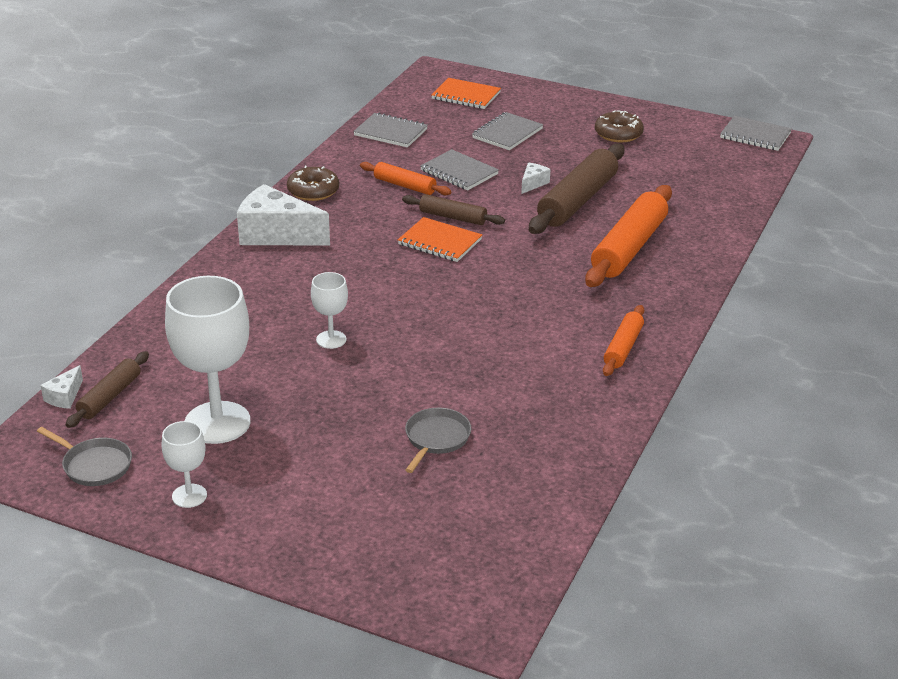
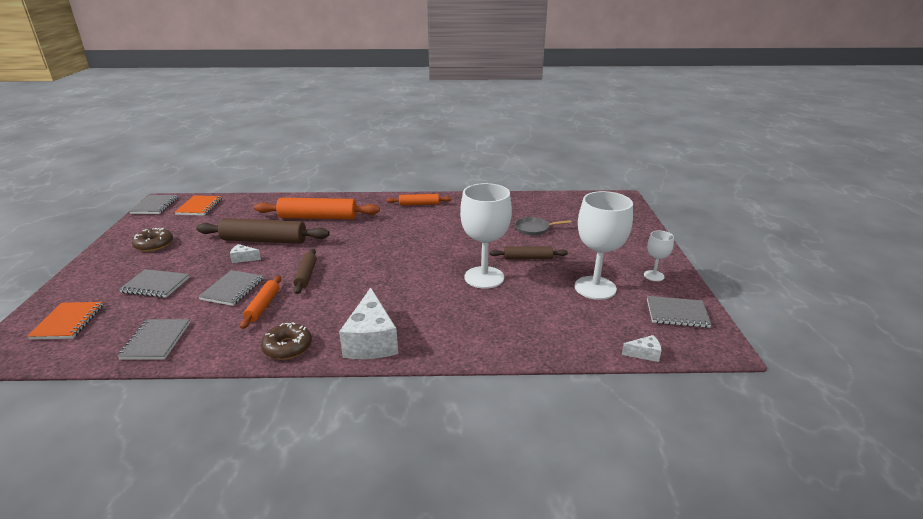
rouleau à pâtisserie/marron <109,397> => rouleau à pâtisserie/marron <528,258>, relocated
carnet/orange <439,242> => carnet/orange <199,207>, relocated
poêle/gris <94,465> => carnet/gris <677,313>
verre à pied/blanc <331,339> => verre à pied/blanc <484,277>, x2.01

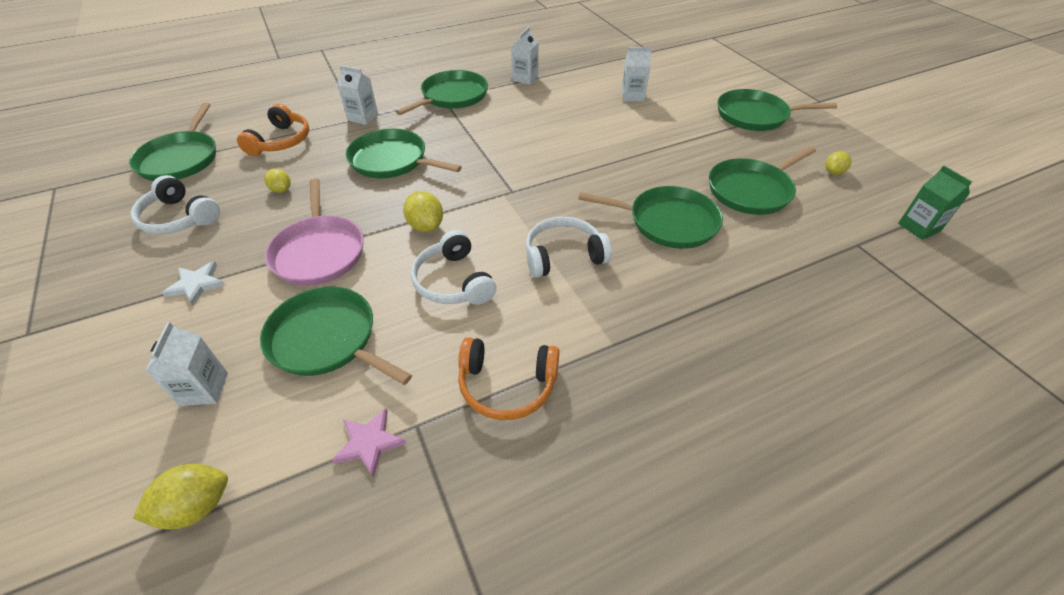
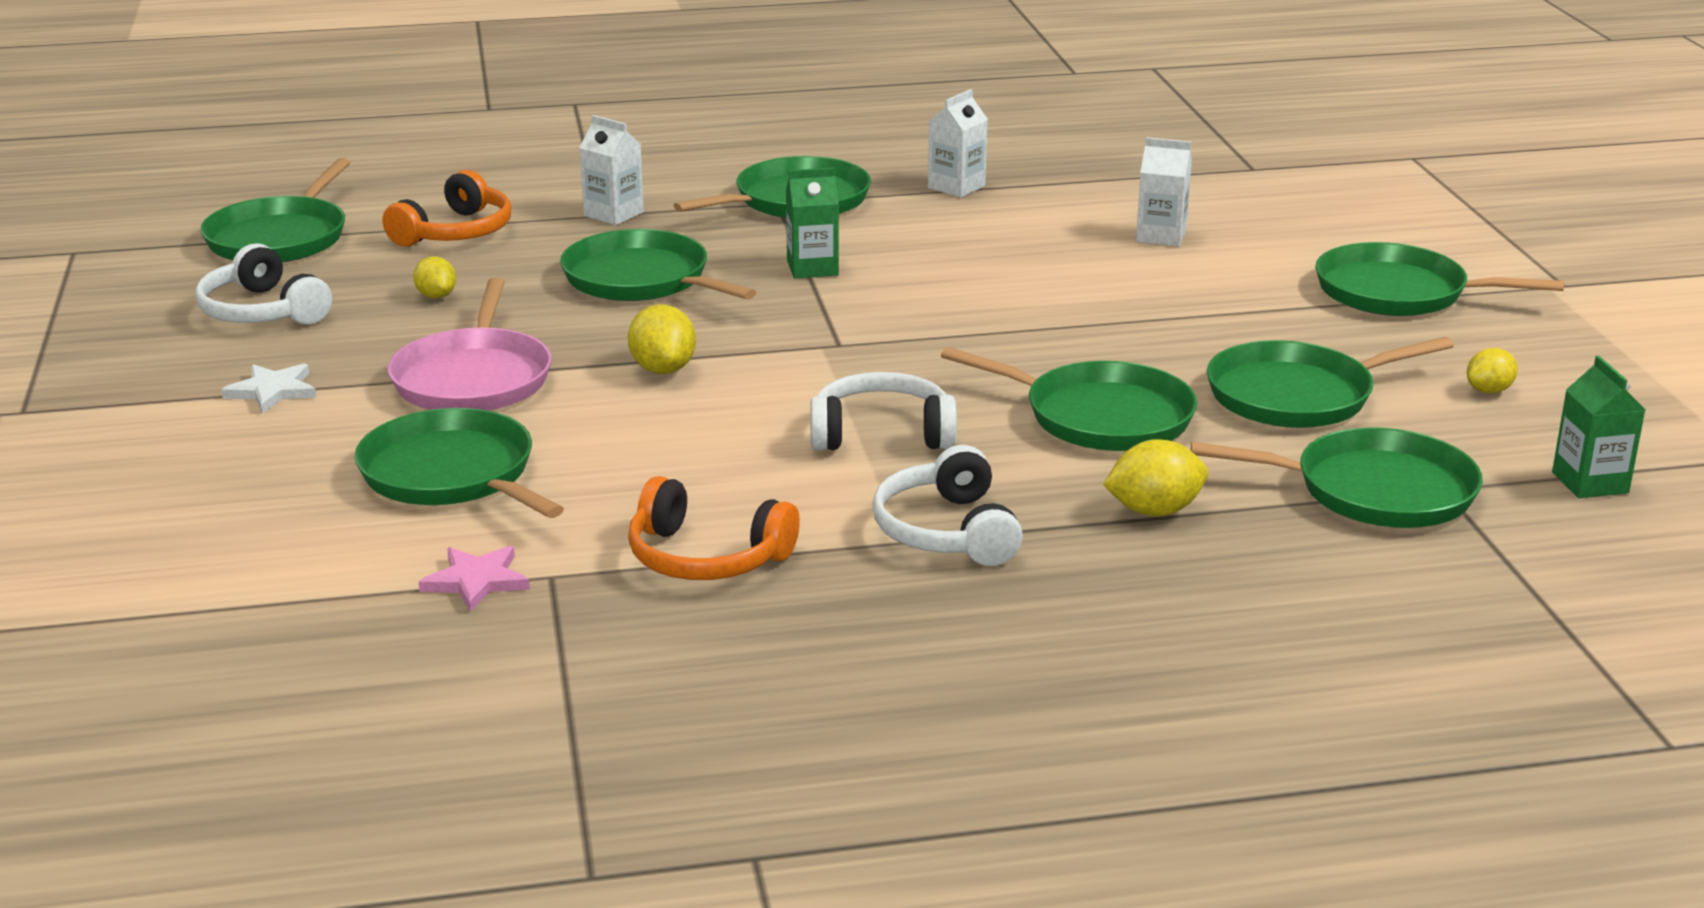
brique de lait/blanc <204,389> => nothing
nothing => brique de lait/vert <812,268>
nothing => poêle/vert <1374,491>
citron/jaune <196,507> => citron/jaune <1154,511>, relocated
casque audio/blanc <453,281> => casque audio/blanc <947,531>, relocated

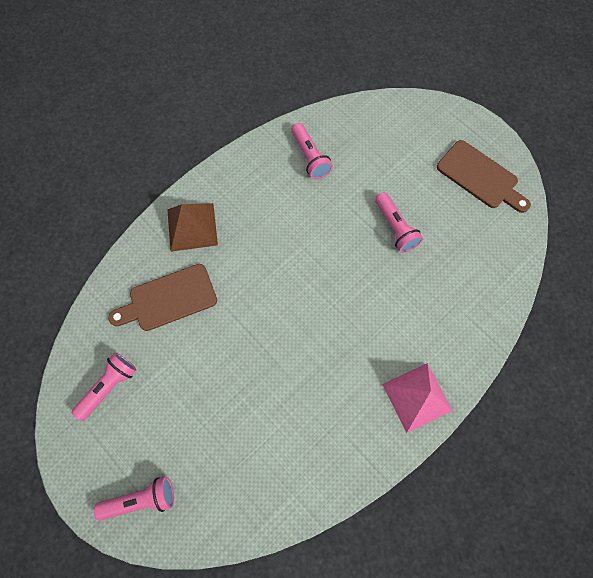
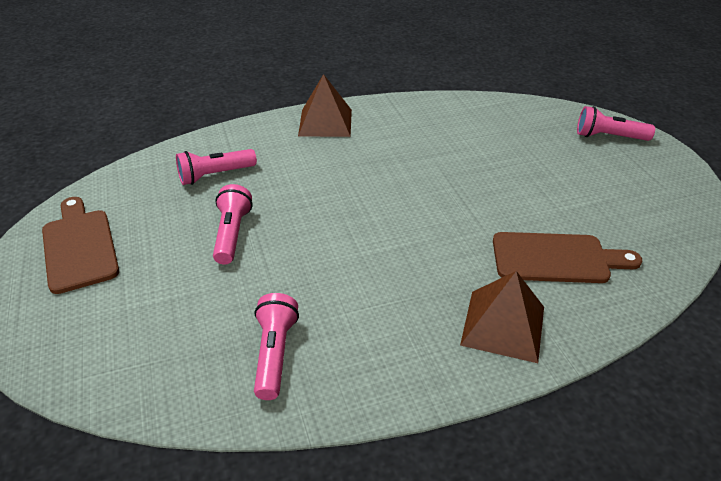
lampe de poche/rose <109,386> => lampe de poche/rose <215,175>, relocated
pyramide/rose <417,397> => pyramide/marron <325,122>

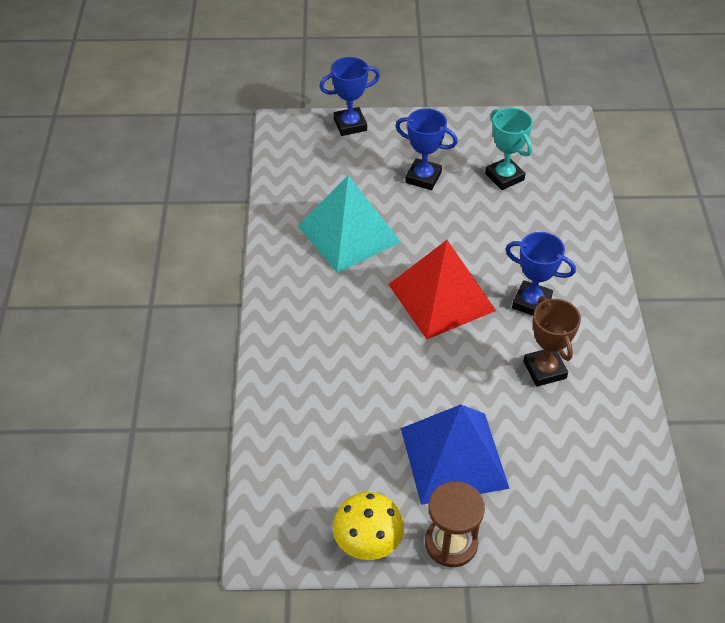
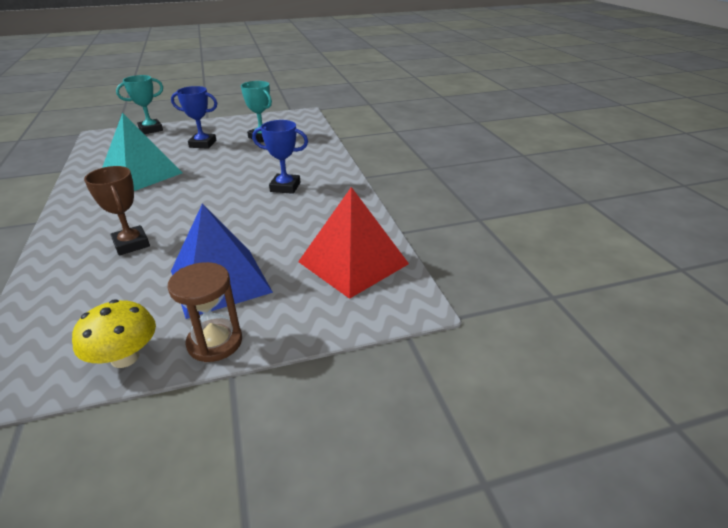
pyramide/rouge <441,297> => pyramide/rouge <353,263>, relocated
trophée/marron <544,370> => trophée/marron <131,244>, relocated
trophée/bleu <350,125> => trophée/turquoise <151,129>

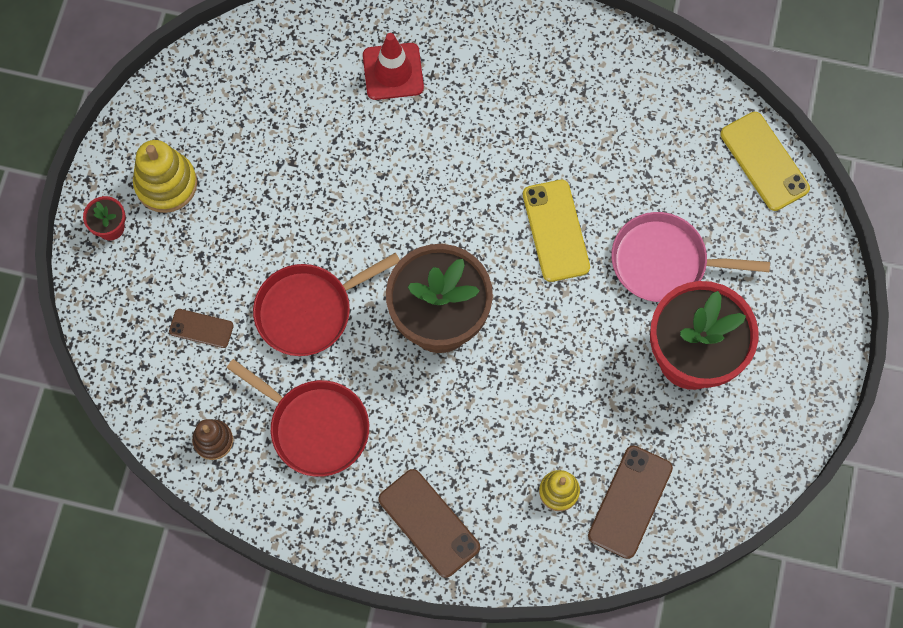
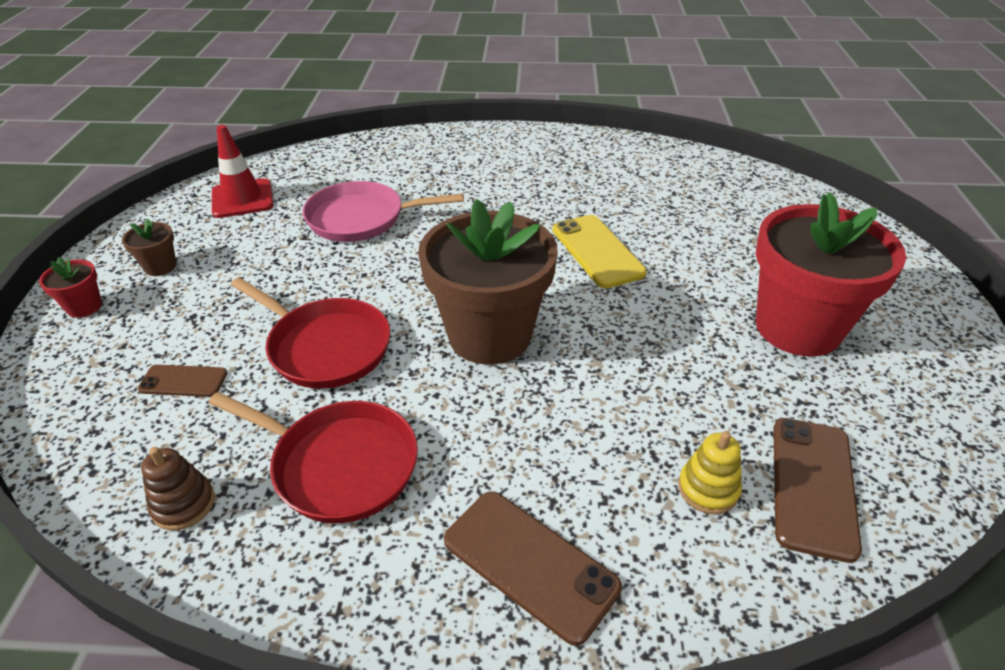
téléphone/jaune <764,161> => nothing
cône de chantier/rouge <393,71> => cône de chantier/rouge <242,199>, relocated
poêle/rose <664,262> => poêle/rose <361,218>, relocated
jouet à empiler/jaune <166,184> => pot de fleurs/marron <160,266>
poêle/rouge <308,311> => poêle/rouge <326,347>, 105 degrees counterclockwise

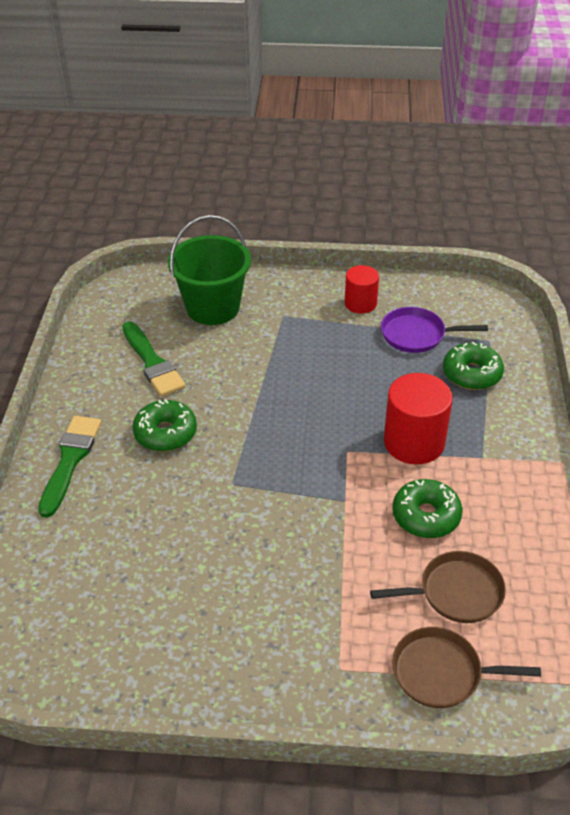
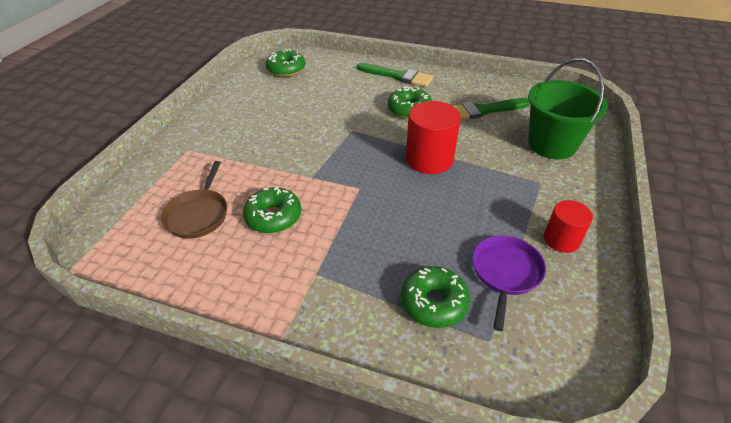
poêle/marron <441,672> => nothing
nothing => beignet/vert <286,69>
cylindre/rouge <414,442> => cylindre/rouge <429,159>, relocated

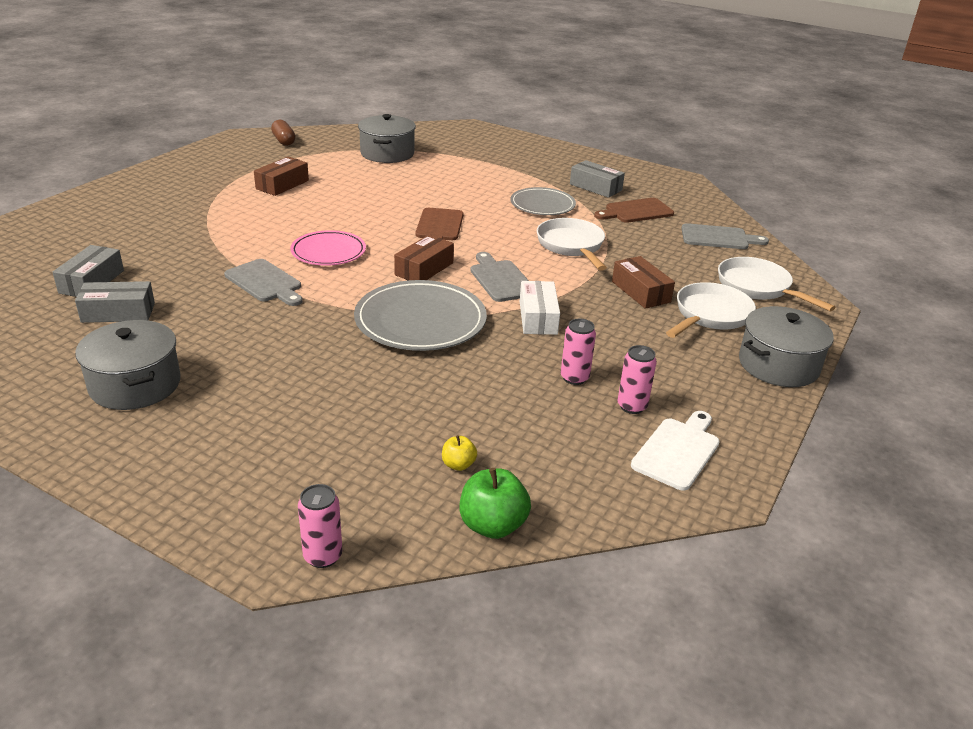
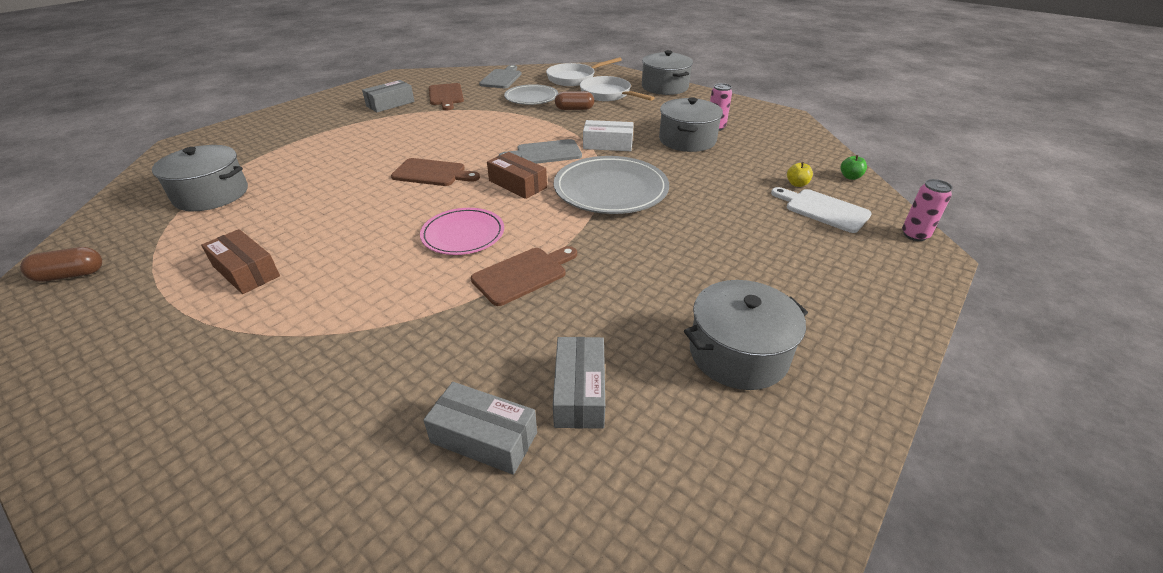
poêle/blanc <571,246> => nothing
assiette/gris <542,205> => assiette/gris <531,98>, relocated
planche à découper/blanc <678,451> => planche à découper/blanc <823,209>, relocated
canette/rose <574,378> => marmite/gris <687,140>
boîte/marron <640,292> => gélule/marron <574,109>
planche à découper/gris <265,282> => planche à découper/marron <523,274>
pomme/vert <492,525> => pomme/vert <850,177>, x0.55

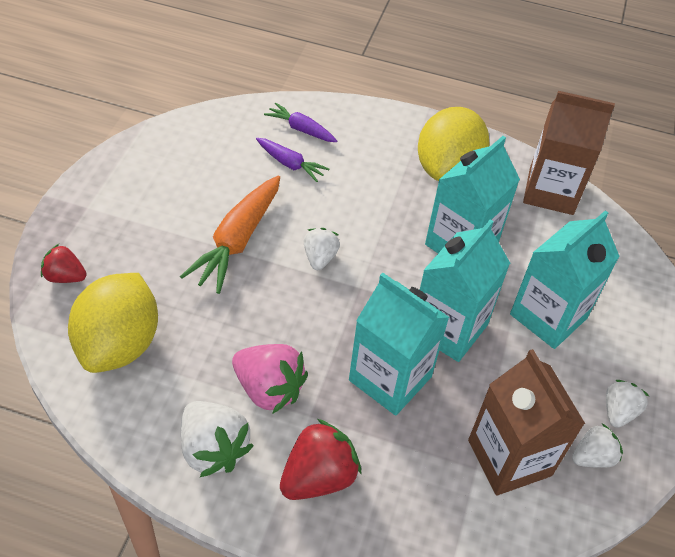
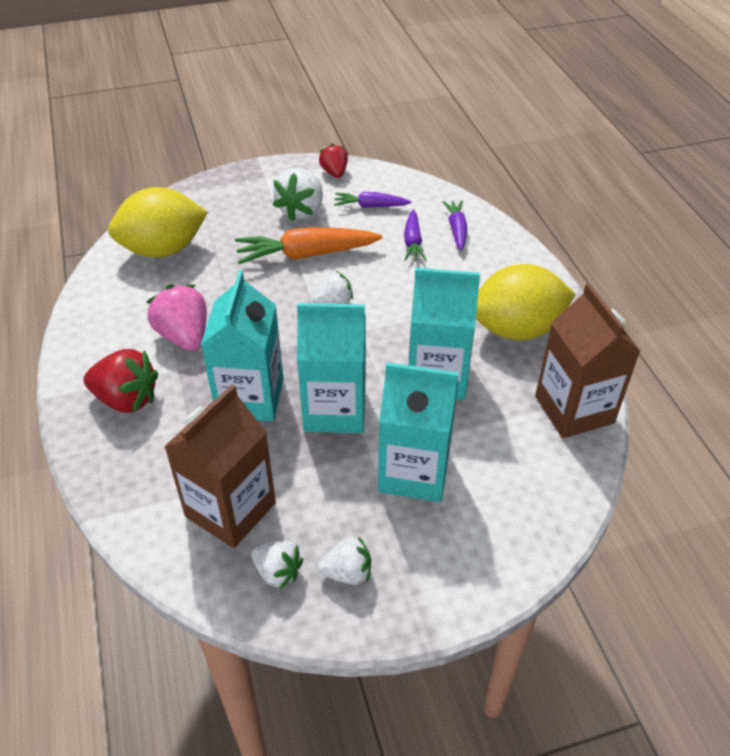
nothing => carotte/violet <371,206>
fraise/rouge <65,276> => fraise/rouge <334,173>, relocated
fraise/blanc <213,449> => fraise/blanc <301,210>, relocated
fraise/rose <269,389> => fraise/rose <184,336>, 150 degrees clockwise

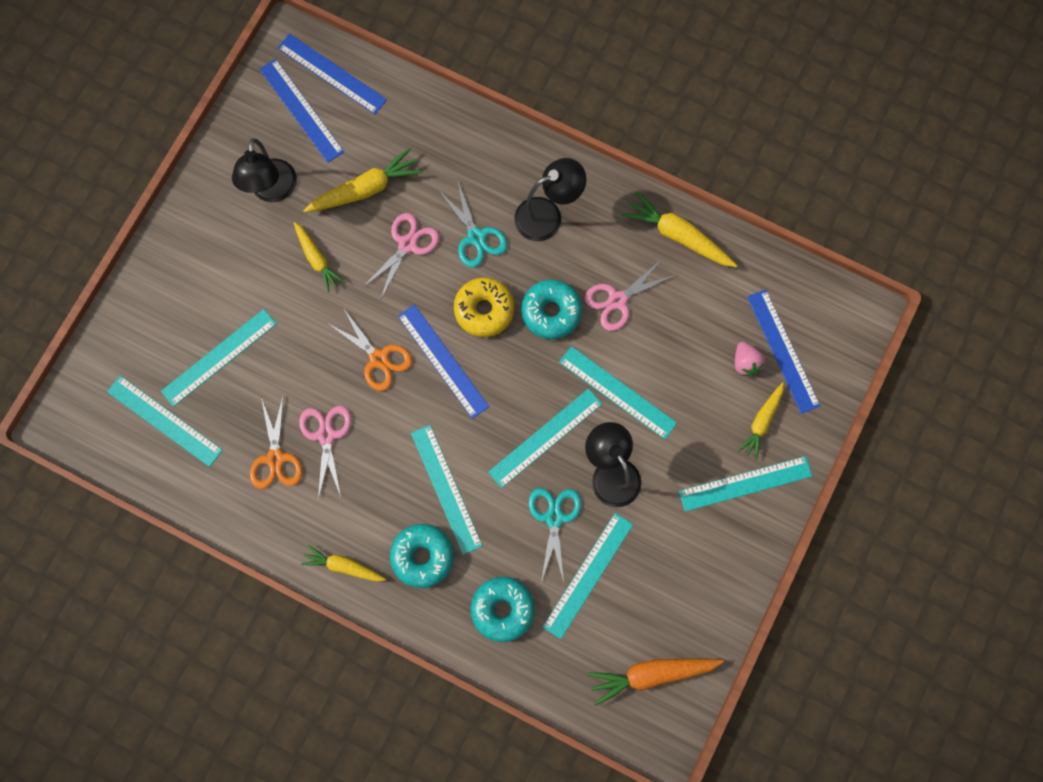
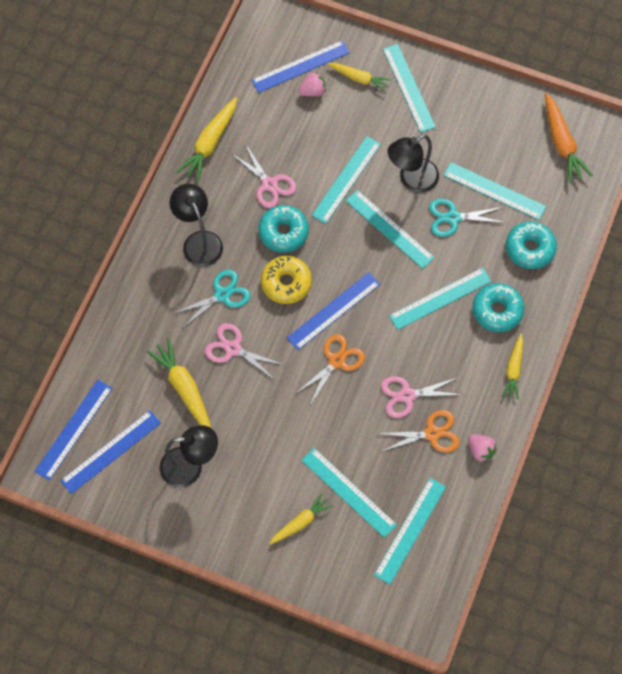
nothing => fraise/rose <480,450>
carotte/jaune <317,259> => carotte/jaune <300,522>, relocated

